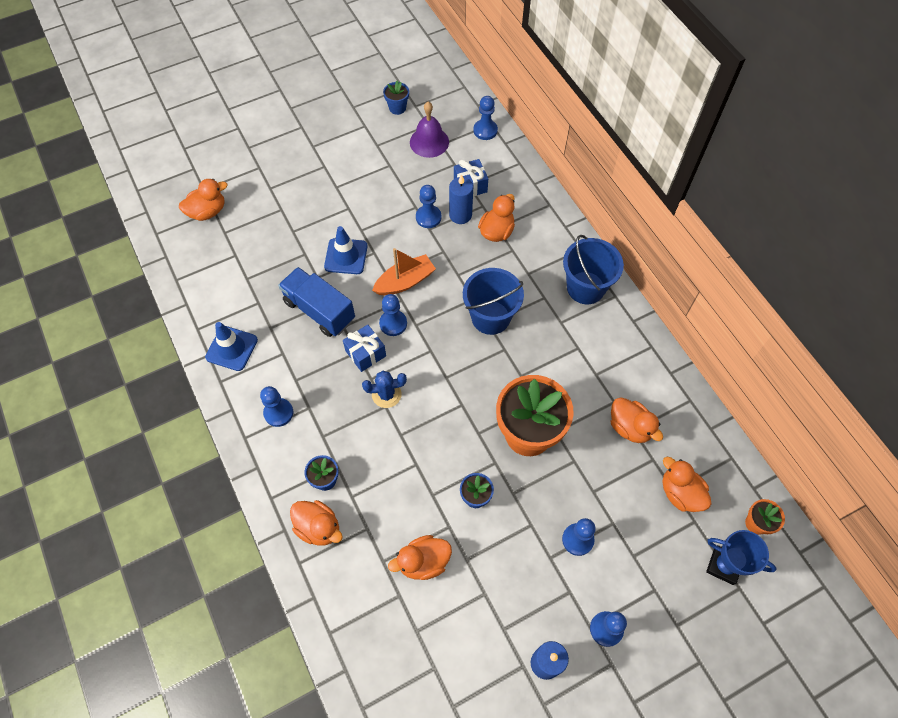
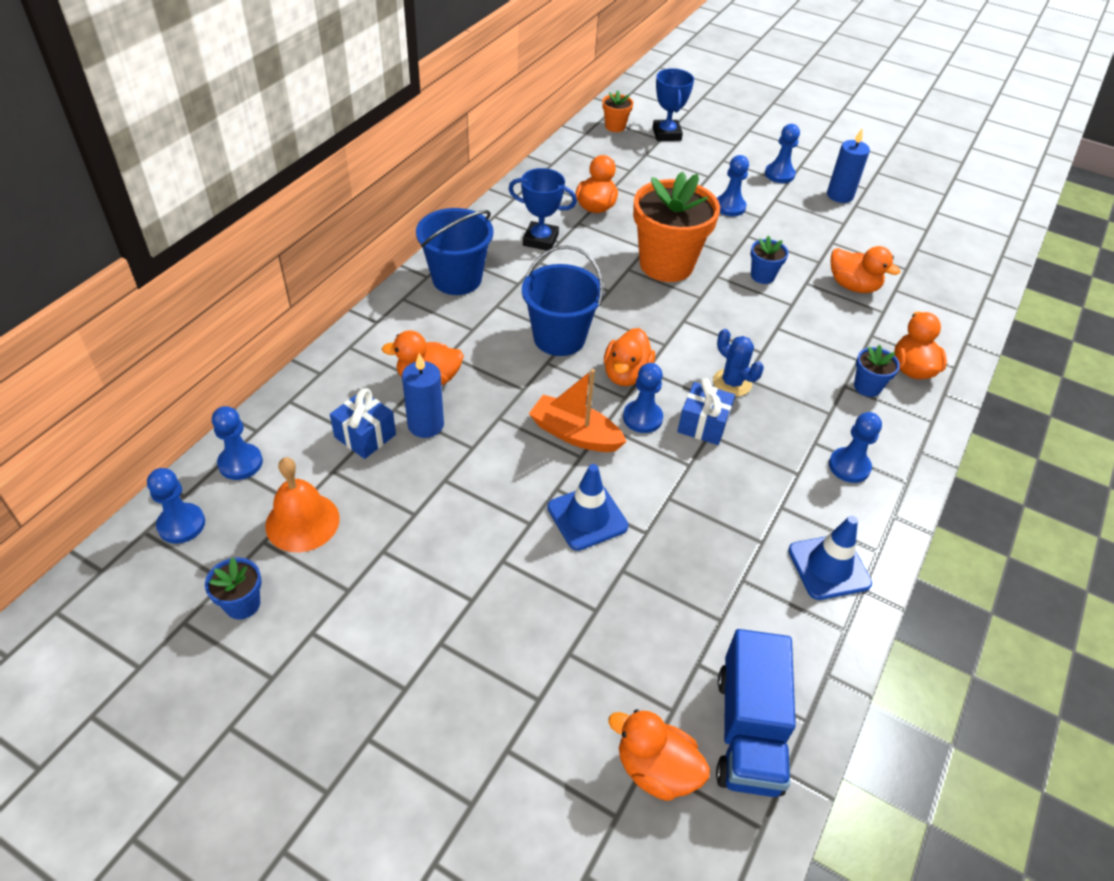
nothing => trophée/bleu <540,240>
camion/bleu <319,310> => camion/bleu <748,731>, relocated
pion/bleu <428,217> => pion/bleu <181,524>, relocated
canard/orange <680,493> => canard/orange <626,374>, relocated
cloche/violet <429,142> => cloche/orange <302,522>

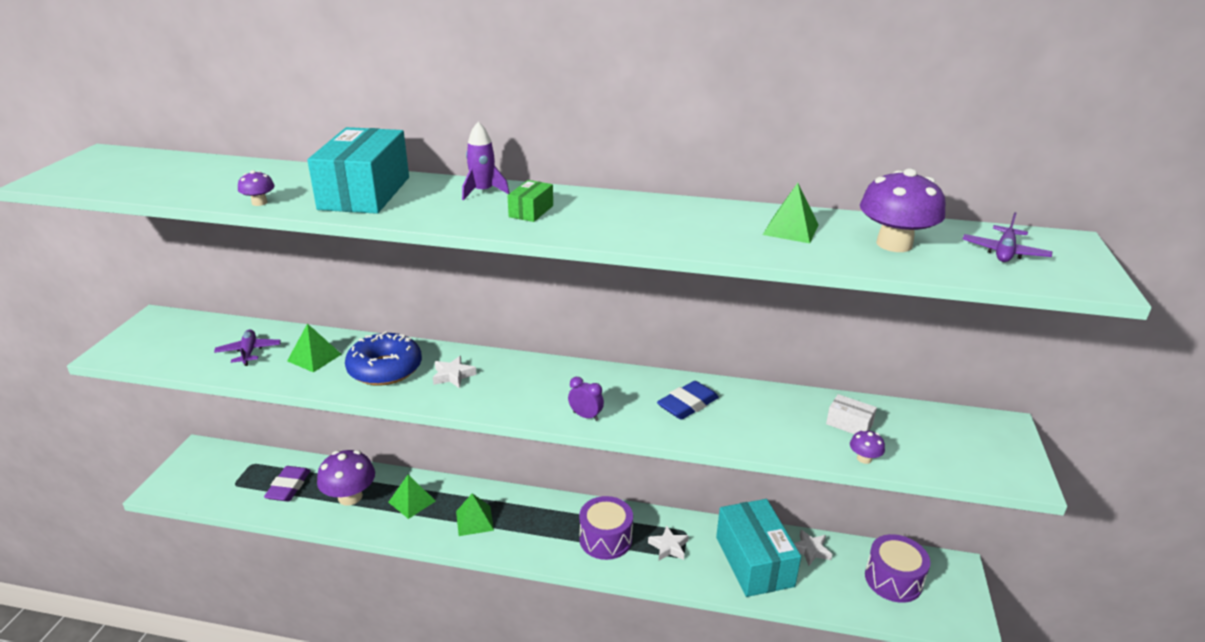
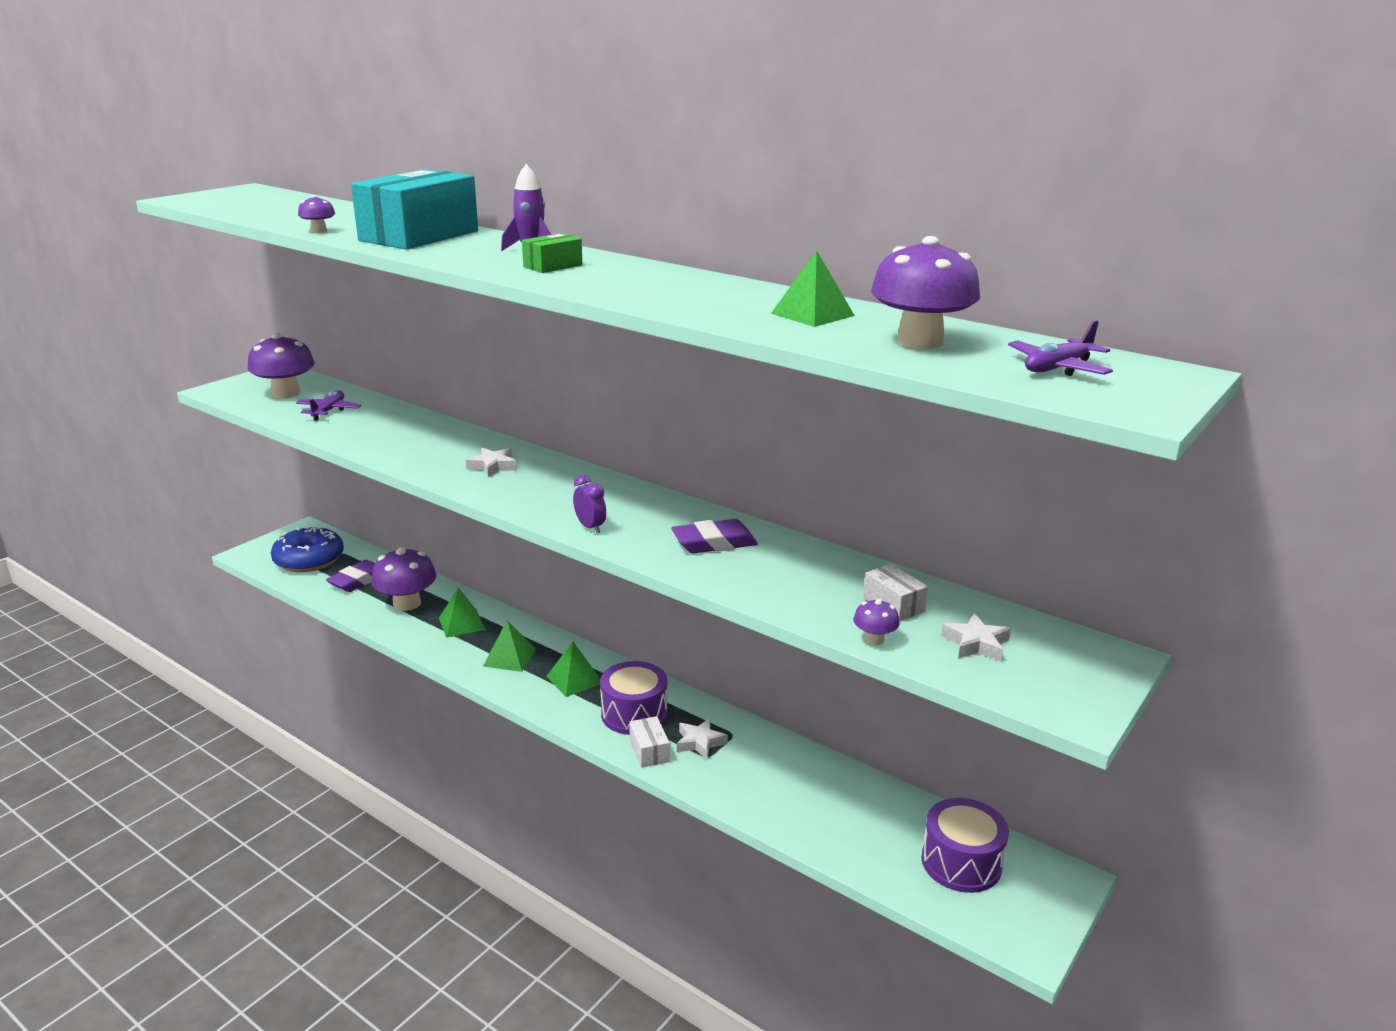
boîte/turquoise <754,561> => nothing
nothing => champignon/violet <286,393>
nothing => boîte/blanc <649,751>
pyramide/vert <314,357> => pyramide/vert <574,679>, relocated
beignet/bleu <385,369> => beignet/bleu <309,559>, relocated
étoile/blanc <810,550> => étoile/blanc <976,644>, relocated
gomme/bleu <687,404> => gomme/violet <714,543>

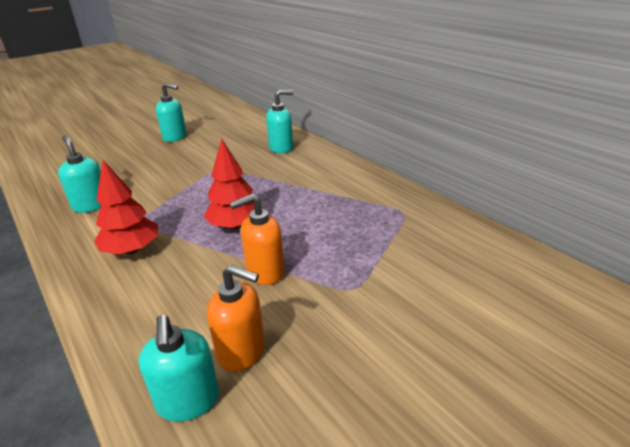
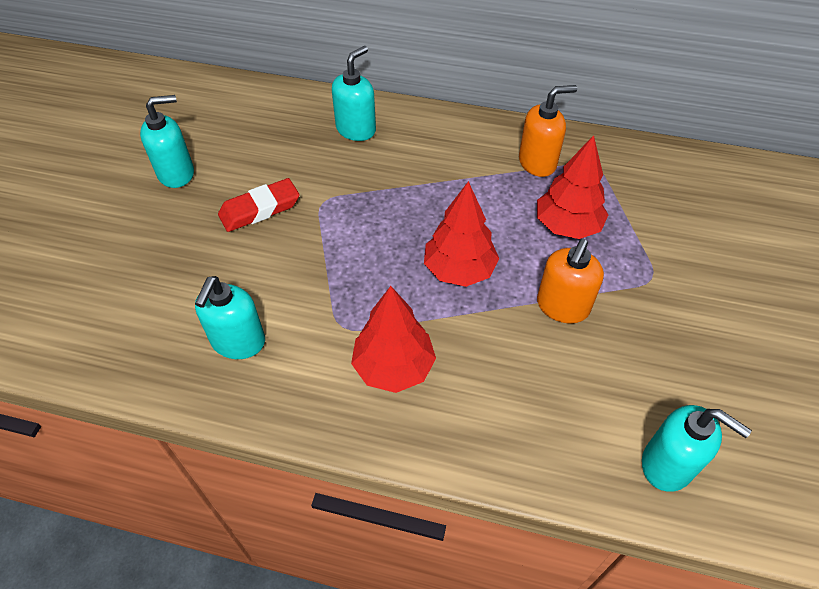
nothing => gomme/rouge <260,209>
nothing => arbre/rouge <567,226>
distributeur de savon/orange <242,351> => distributeur de savon/orange <537,163>, relocated
distributeur de savon/turquoise <91,205> => distributeur de savon/turquoise <238,342>, 90 degrees counterclockwise

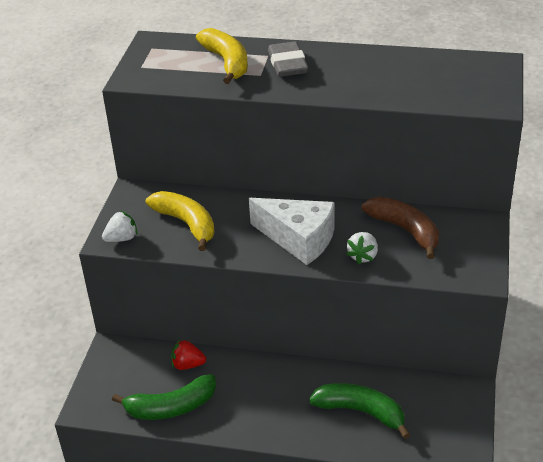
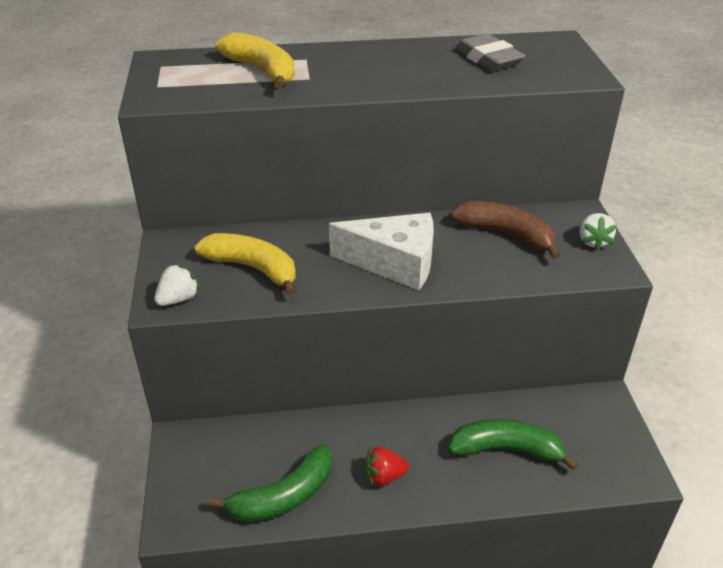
fraise/rouge <188,365> => fraise/rouge <384,477>, relocated
gomme/gris <287,64> => gomme/gris <488,59>, relocated
fraise/blanc <363,256> => fraise/blanc <593,241>, relocated

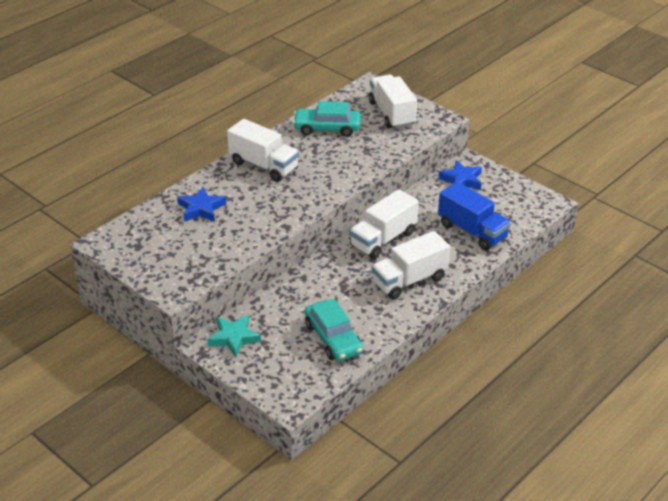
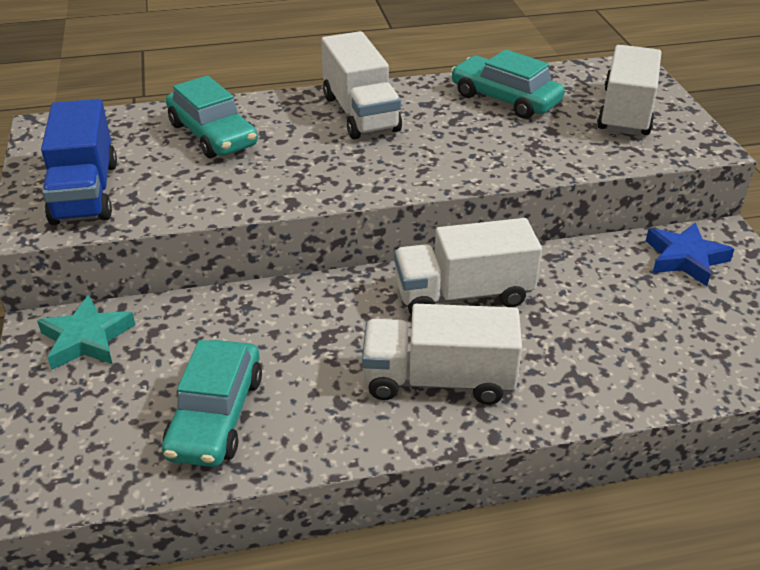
camion/bleu <472,231> => camion/bleu <85,192>, relocated
étoile/bleu <201,208> => voiture/turquoise <212,135>

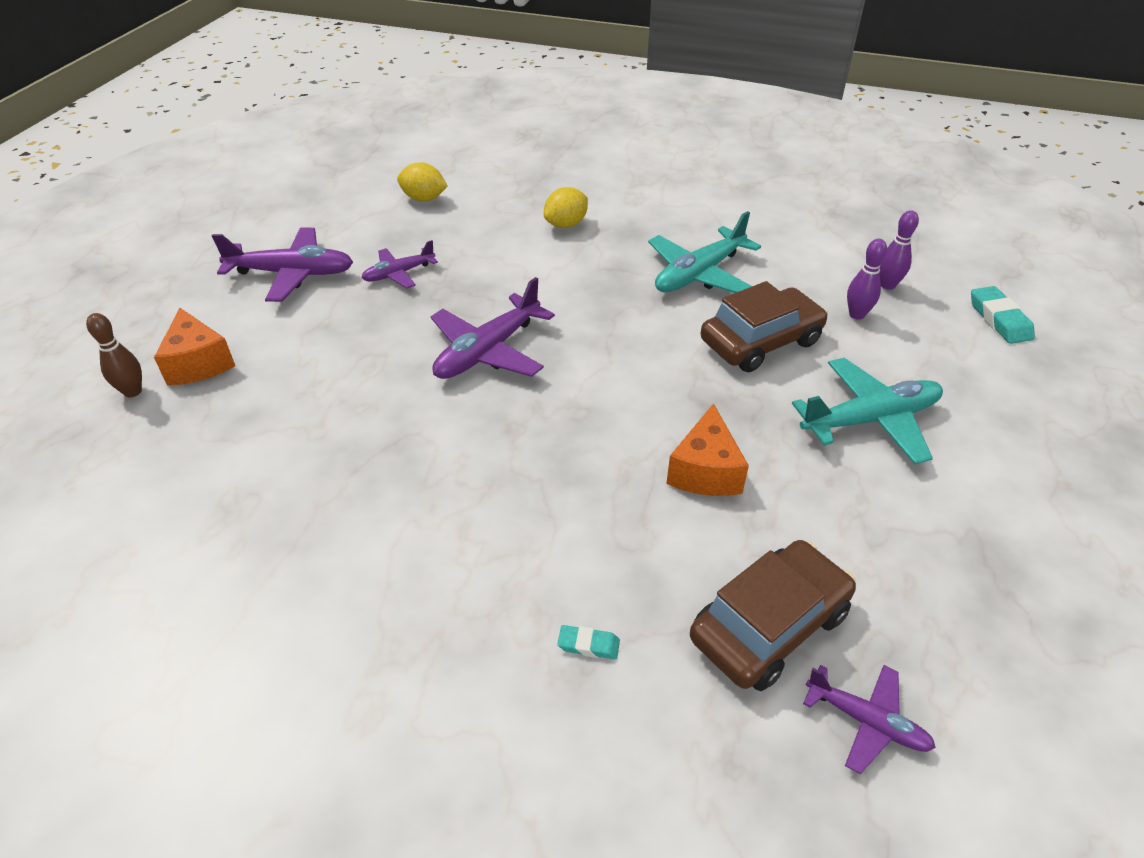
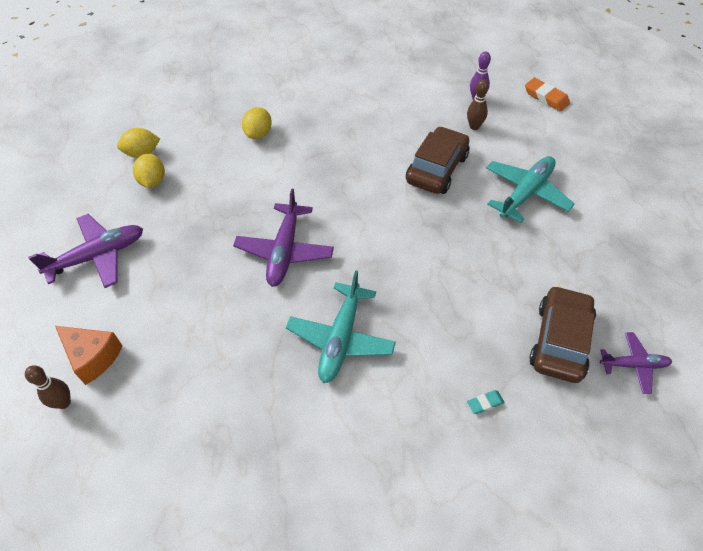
avion/violet <399,274> => nothing
fromage/orange <705,471> => nothing
nothing => citron/jaune <153,181>
avion/turquoise <699,274> => avion/turquoise <341,339>, relocated
quille/violet <856,314> => quille/marron <474,126>
gomme/turquoise <999,319> => gomme/orange <546,97>

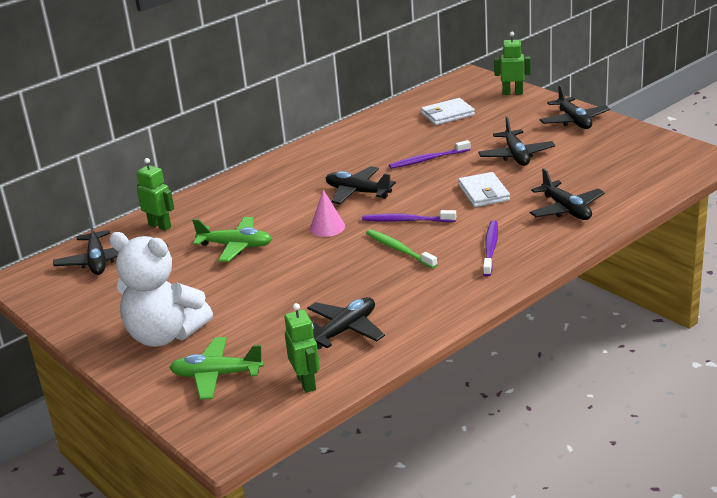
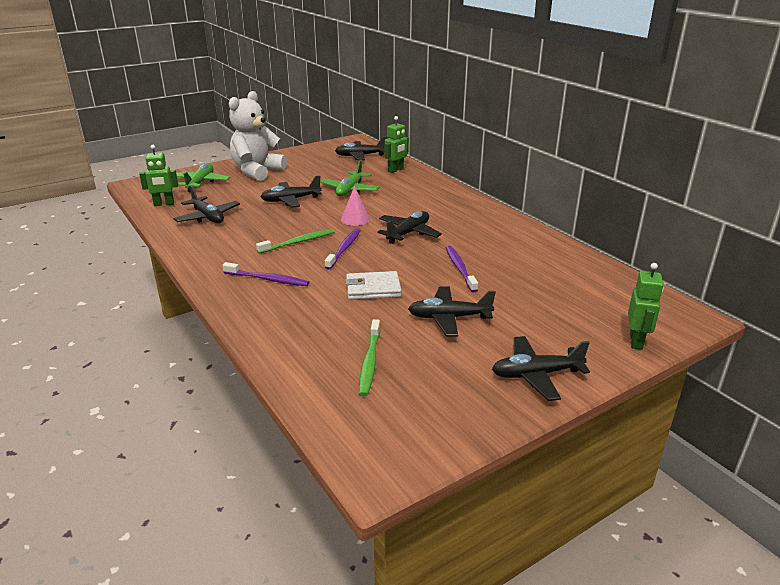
portefeuille/blanc <447,114> => nothing
nothing => brosse à dents/vert <369,362>
avion/noir <566,209> => avion/noir <291,200>, relocated

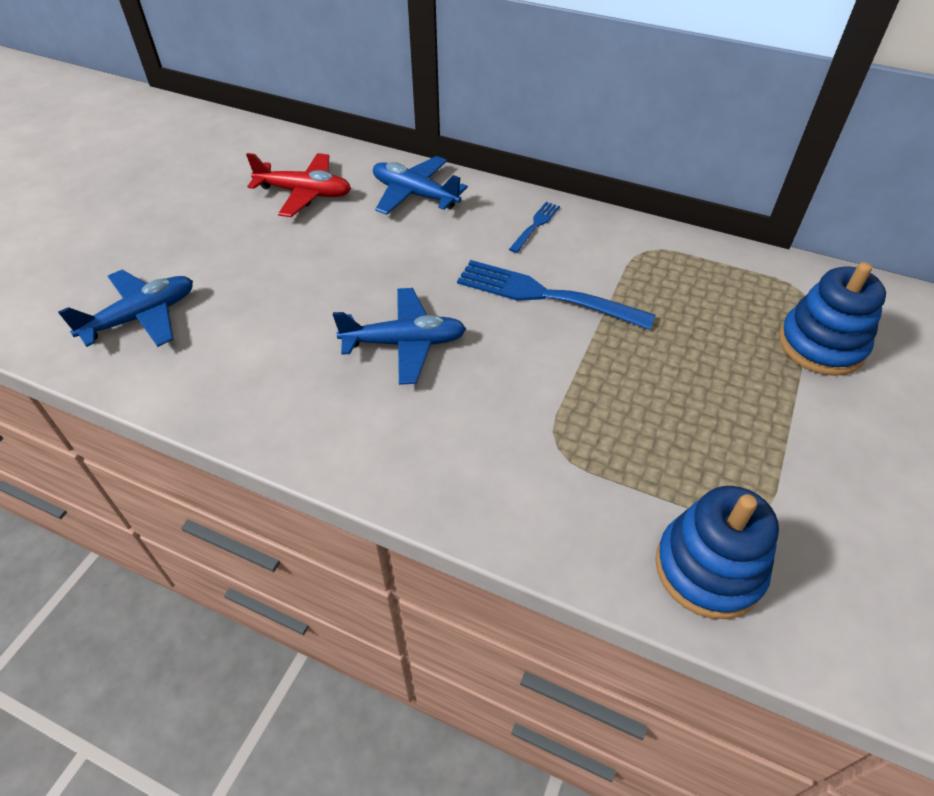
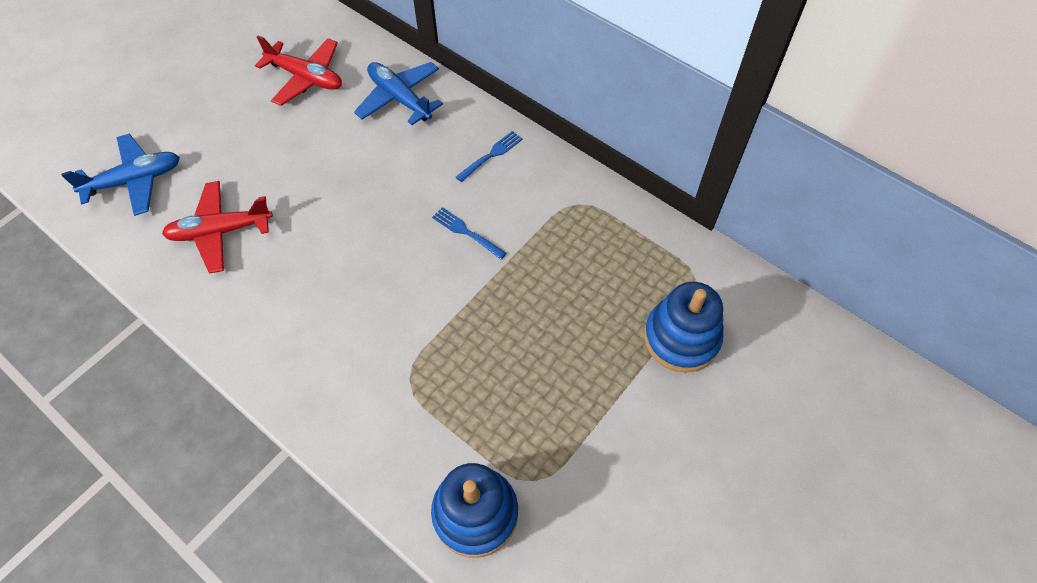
avion/bleu <404,343> => nothing
nothing => avion/rouge <220,231>
fourchette/bleu <547,295> => fourchette/bleu <467,232>, x0.49

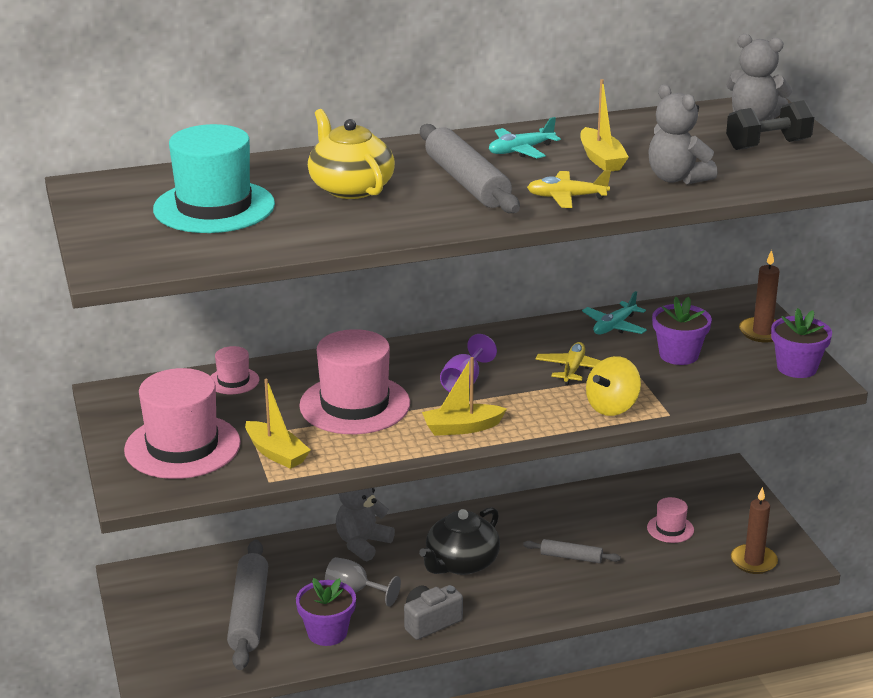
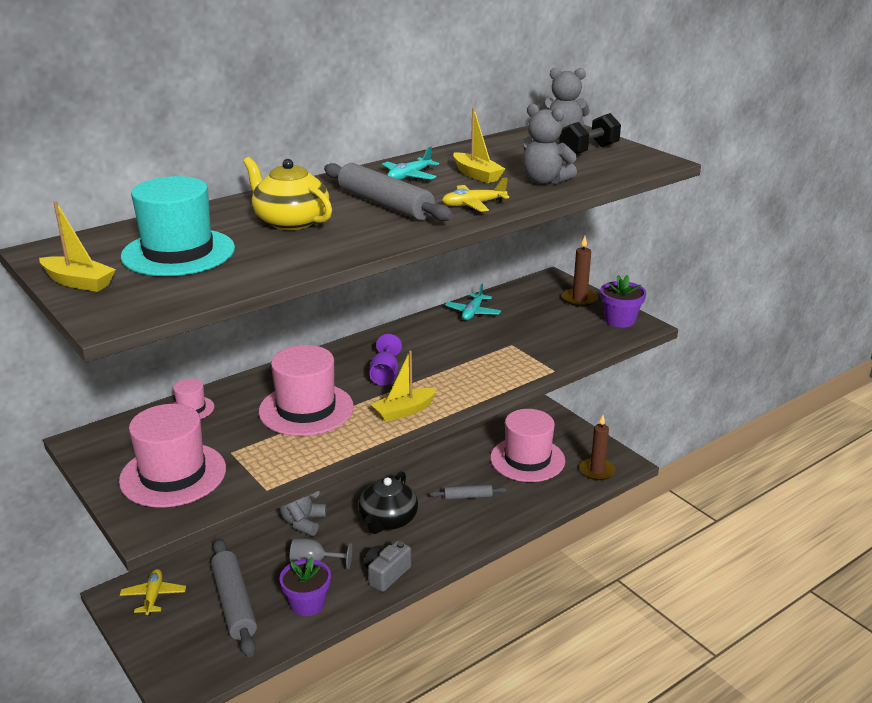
toupie/jaune <612,407> => nothing
pot de fleurs/violet <678,355> => nothing
bateau/jaune <276,453> => bateau/jaune <78,282>, relocated
avion/jaune <573,369> => avion/jaune <153,596>, relocated
chapeau/rose <670,529> => chapeau/rose <527,459>, x2.10

